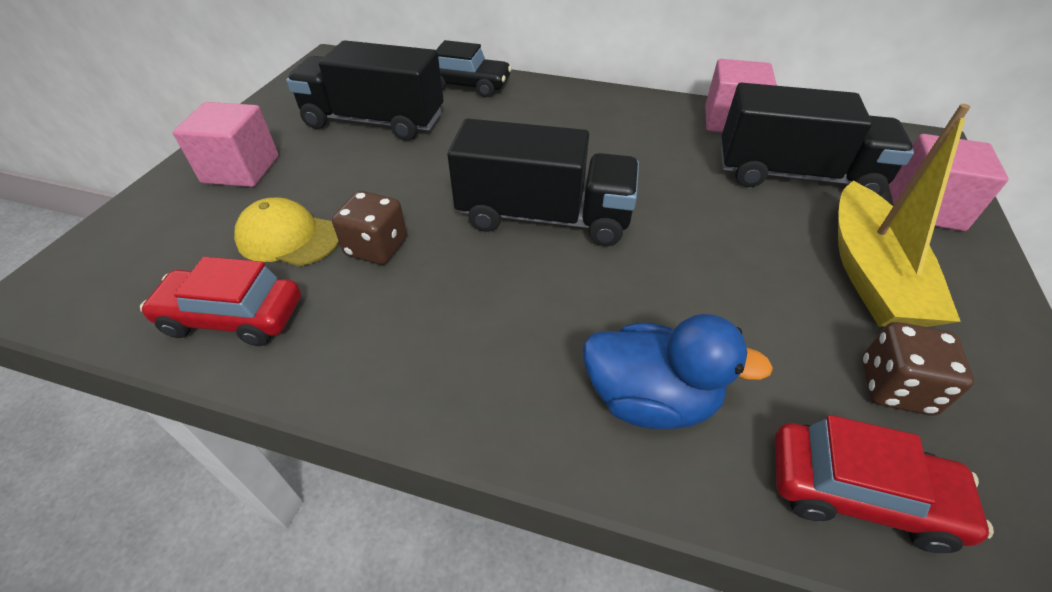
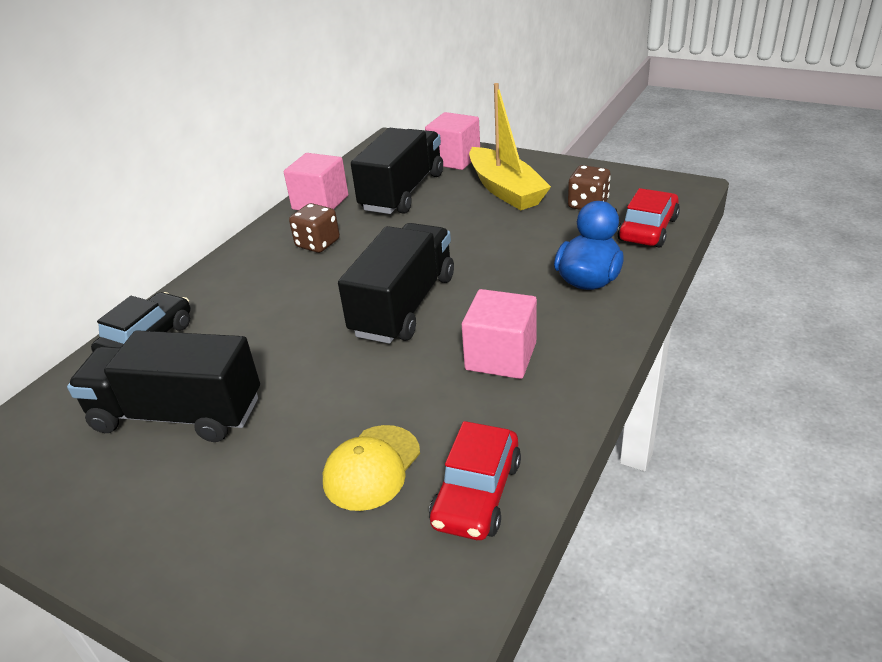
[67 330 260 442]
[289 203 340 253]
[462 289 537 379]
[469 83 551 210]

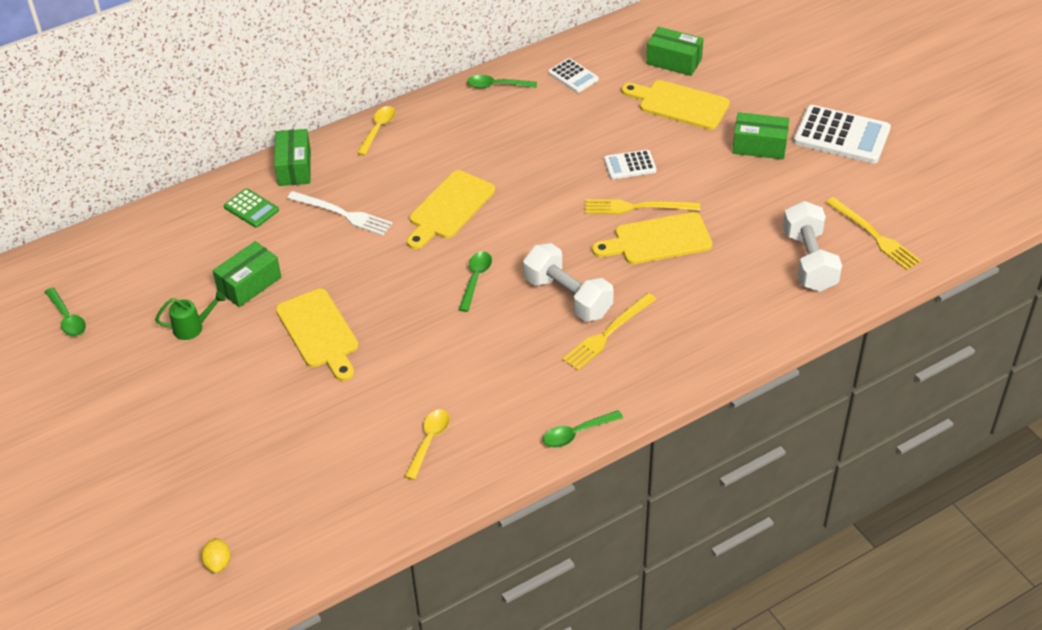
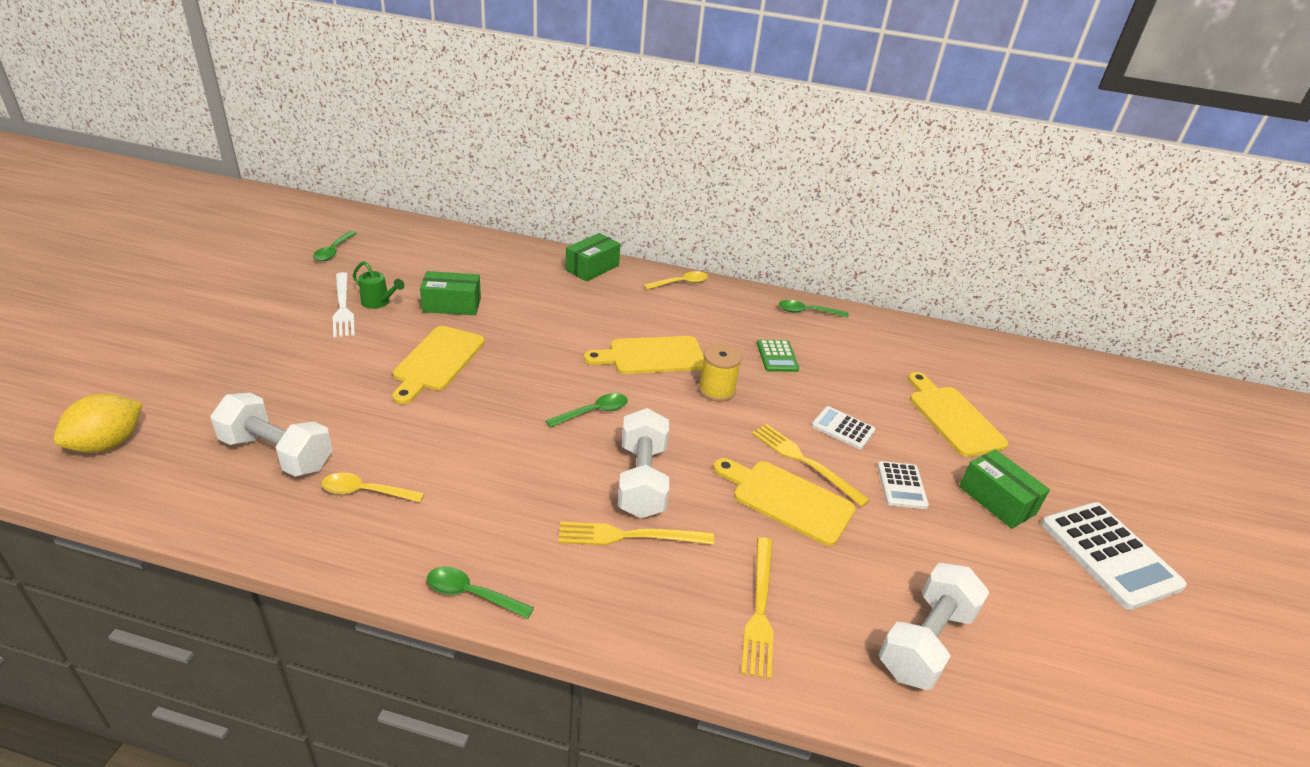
[54 394 143 453]
[211 393 333 477]
[321 472 425 502]
[333 272 355 337]
[698 344 742 402]
[741 537 774 679]
[757 340 799 372]
[779 300 849 317]
[877 461 929 509]
[646 27 704 76] (first image)

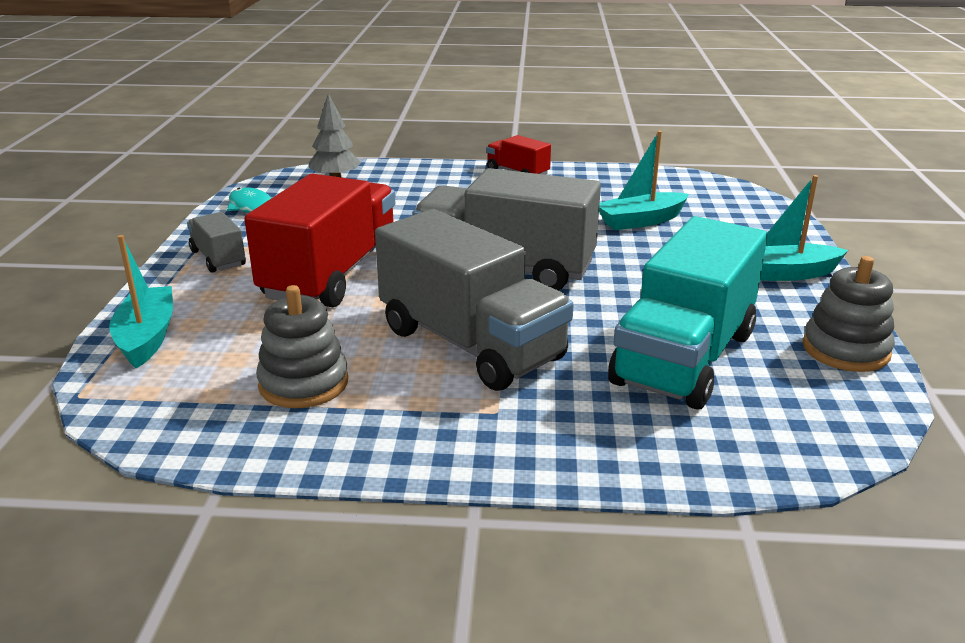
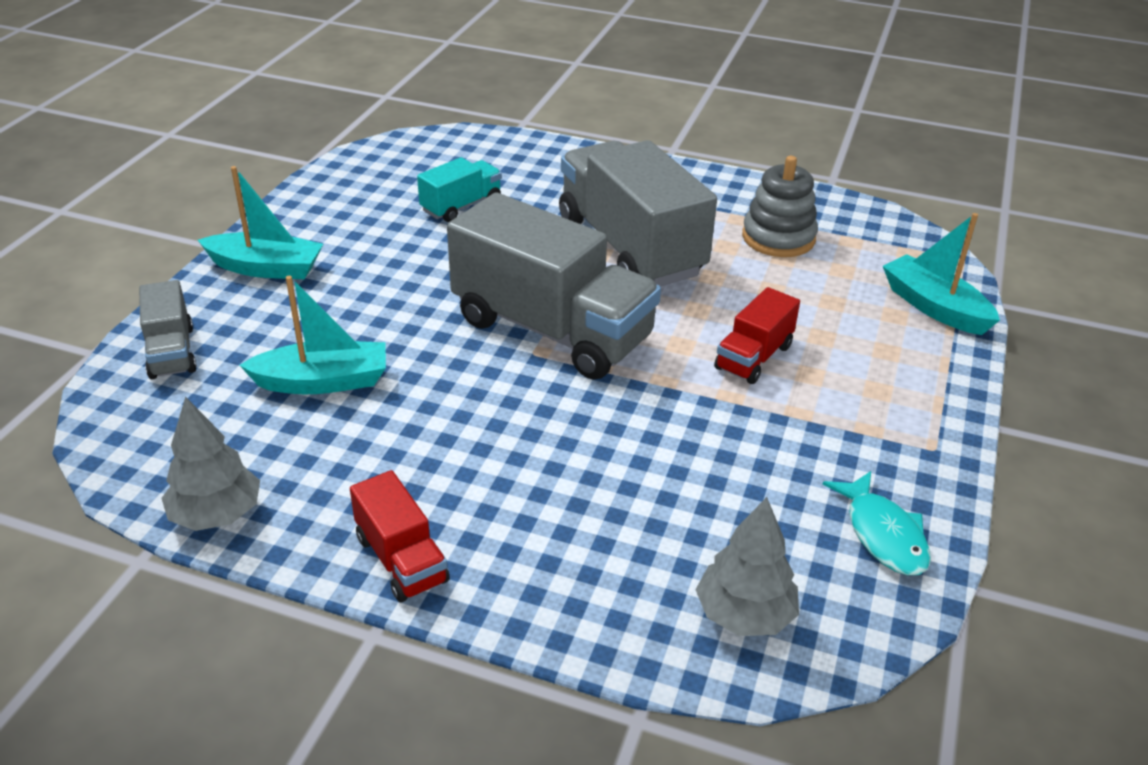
[139 280 197 379]
[161 397 260 531]
[417 157 502 222]
[714 287 800 384]
[883 213 1000 335]
[803 256 895 372] (first image)

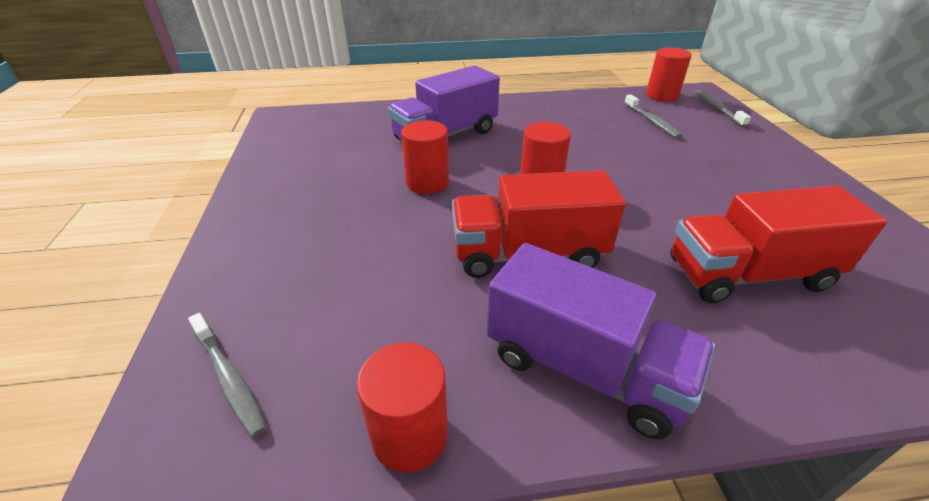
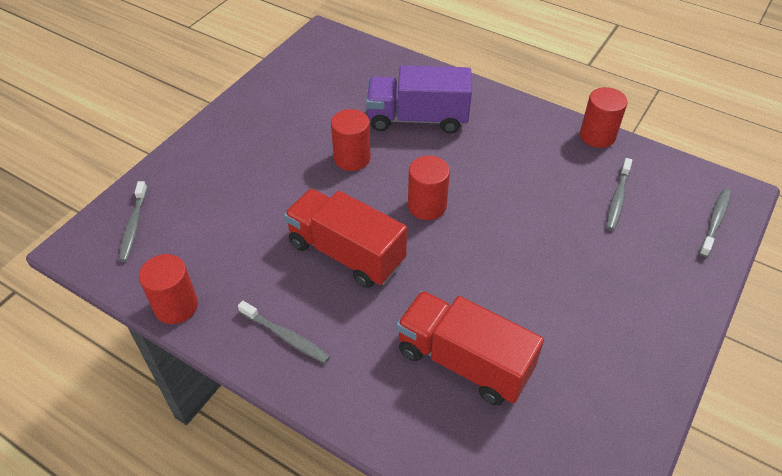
[238 301 330 363]
[580 87 627 148]

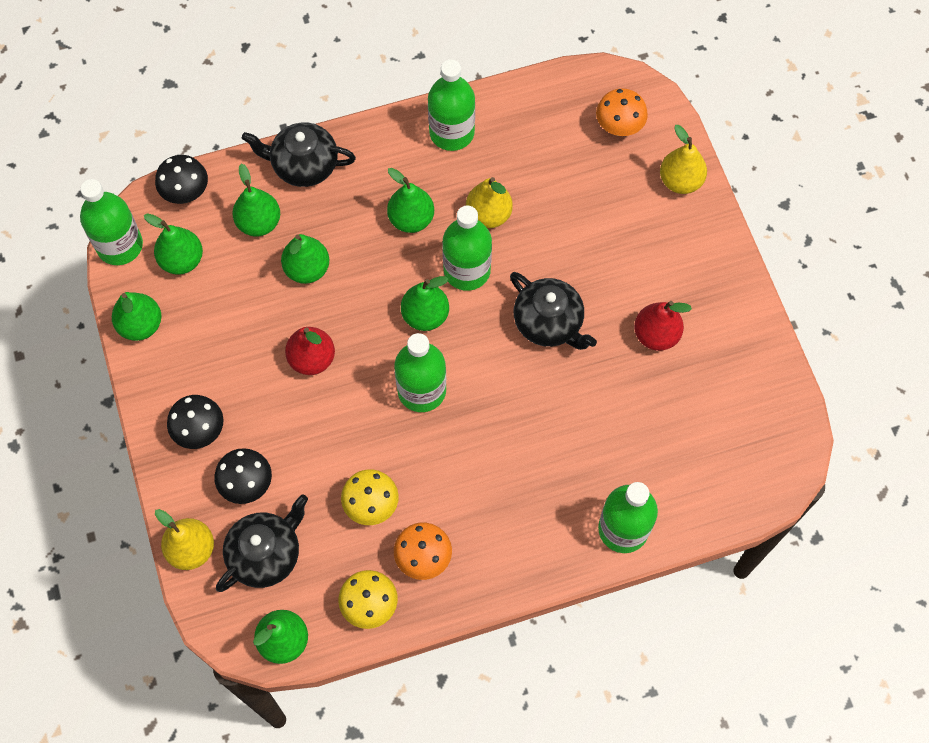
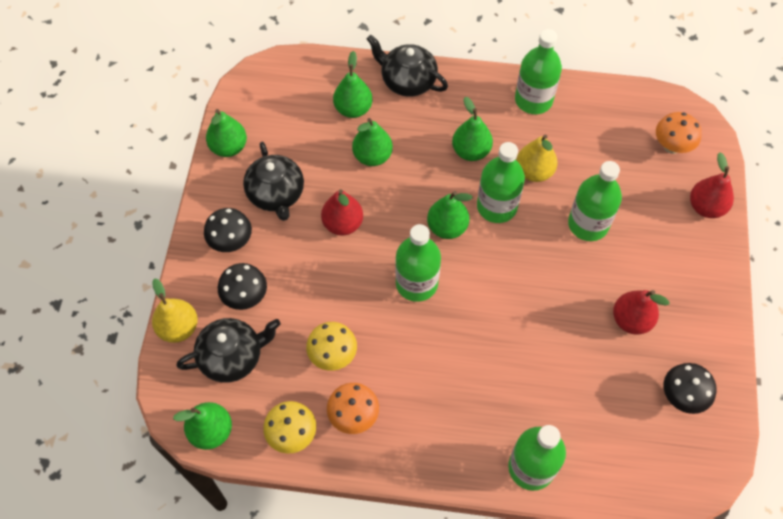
[243 142 304 221]
[568 161 622 241]
[663 363 716 414]
[690 152 734 218]
[144 213 203 275] (first image)

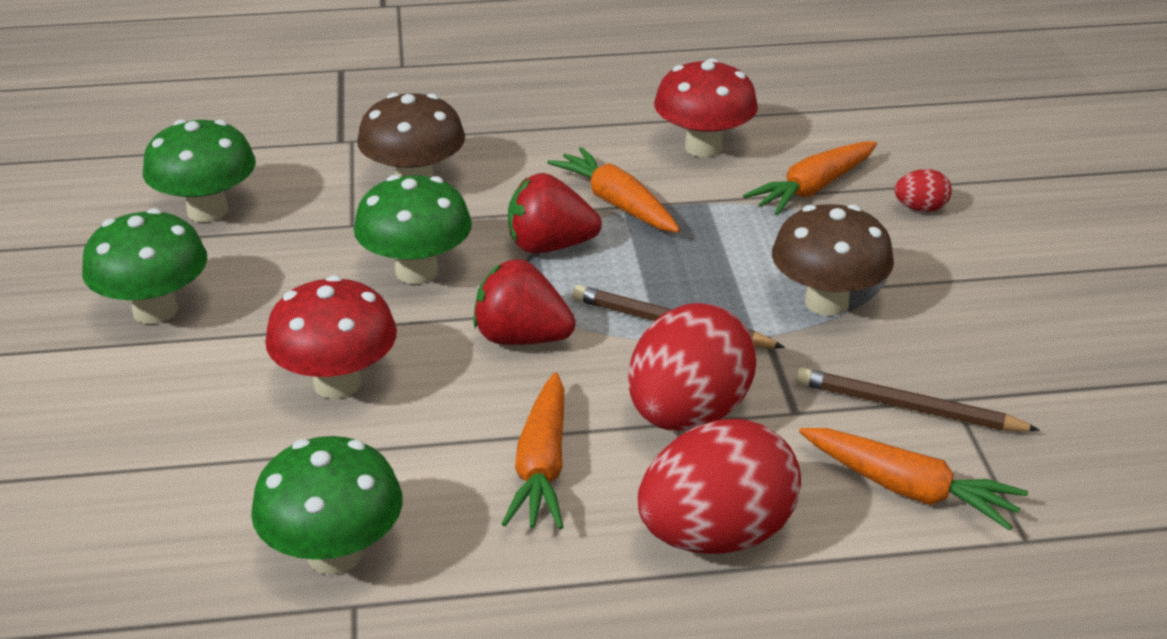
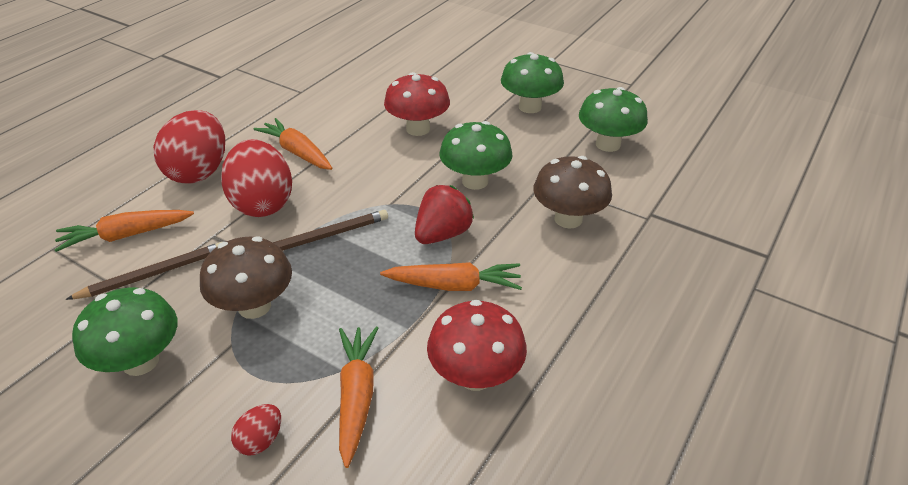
[72 287 177 376]
[473 259 576 345] (first image)

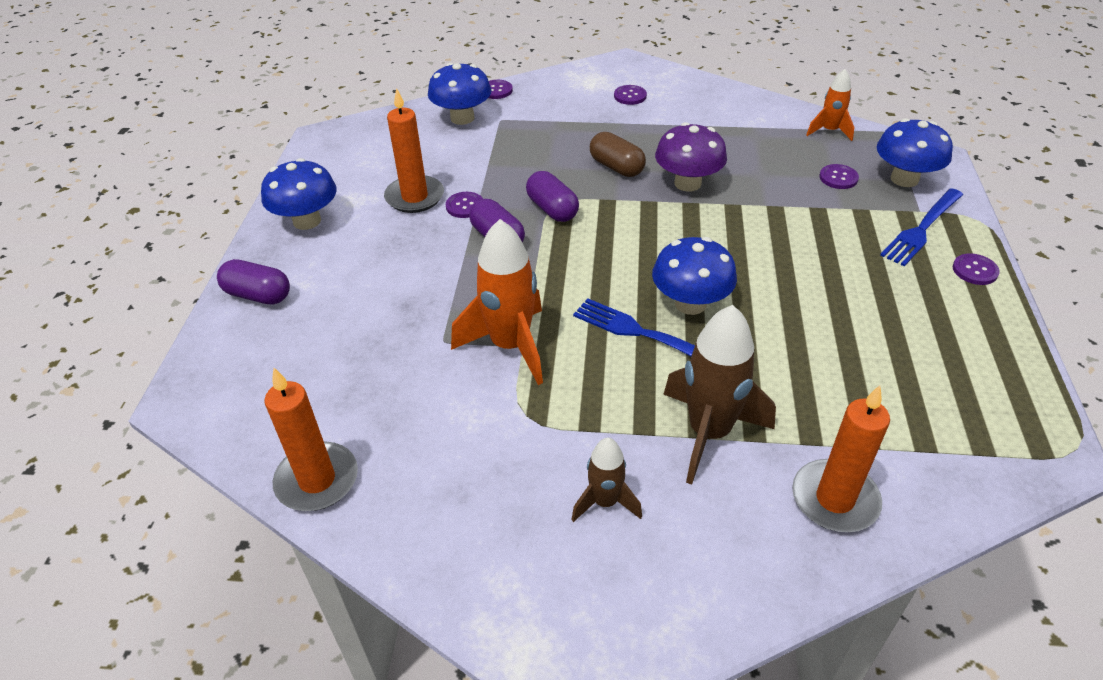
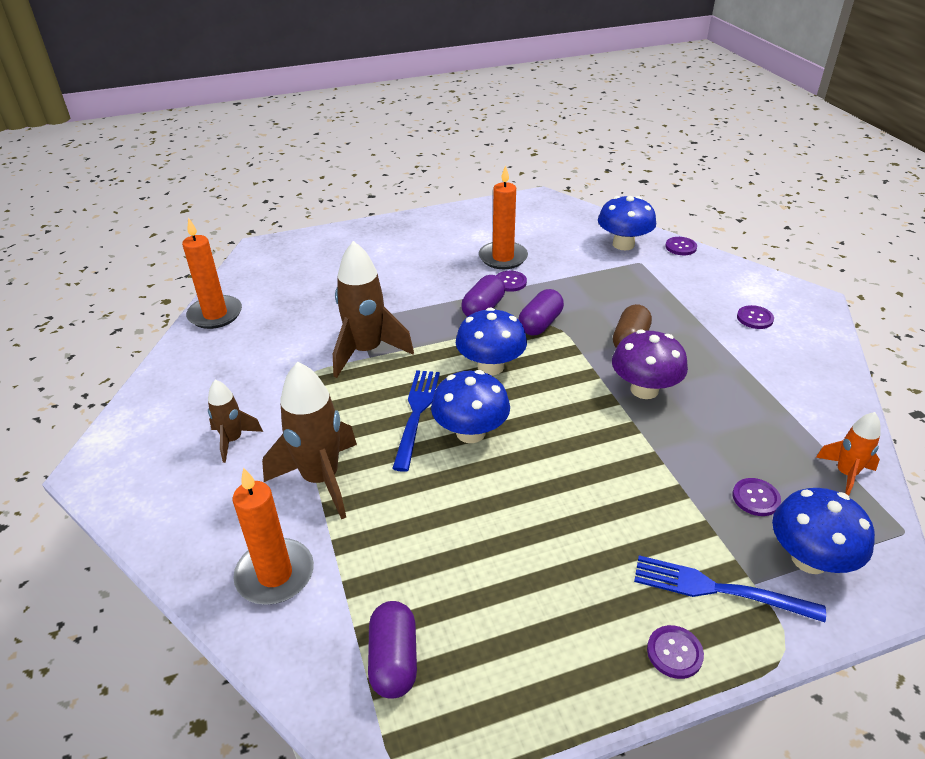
[333 241 414 378]
[368 601 417 698]
[456 307 527 375]

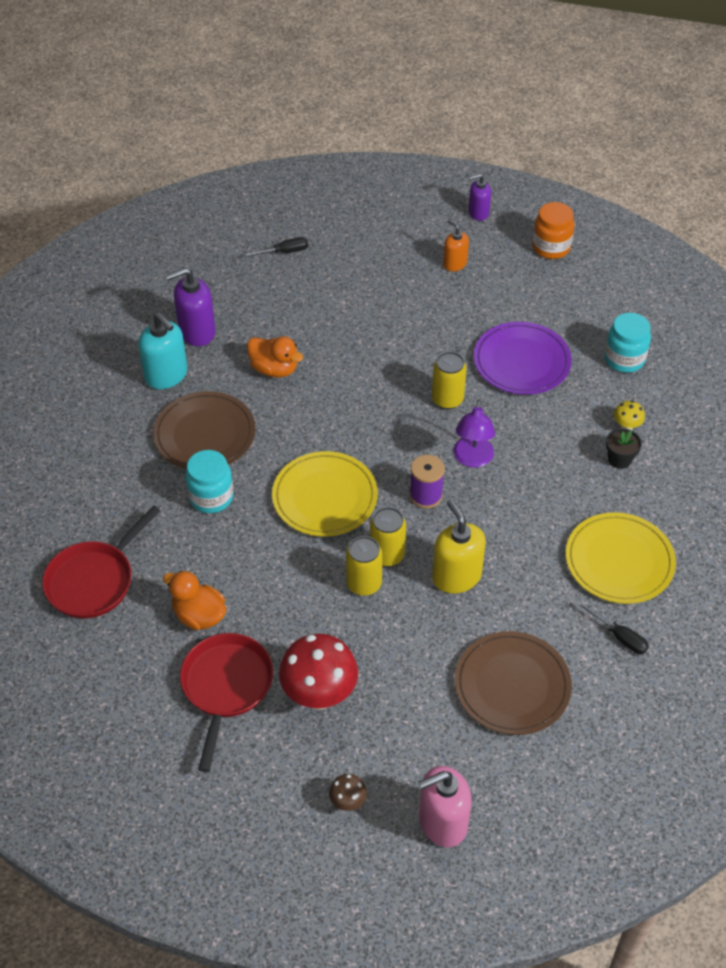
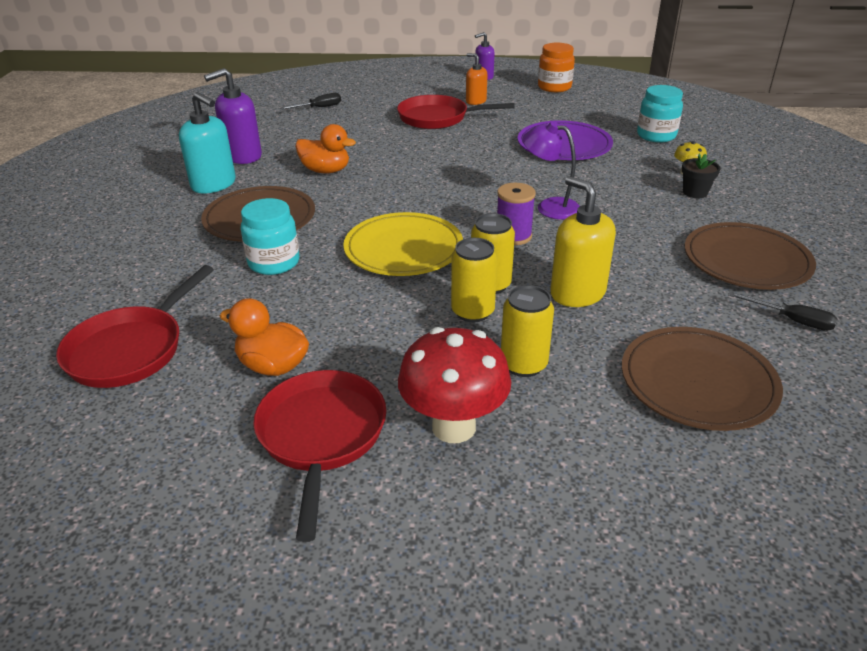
[397 95 514 129]
[501 285 554 377]
[523 121 580 220]
[685 222 816 290]
[329 774 367 811] (first image)
[419 766 472 847] (first image)

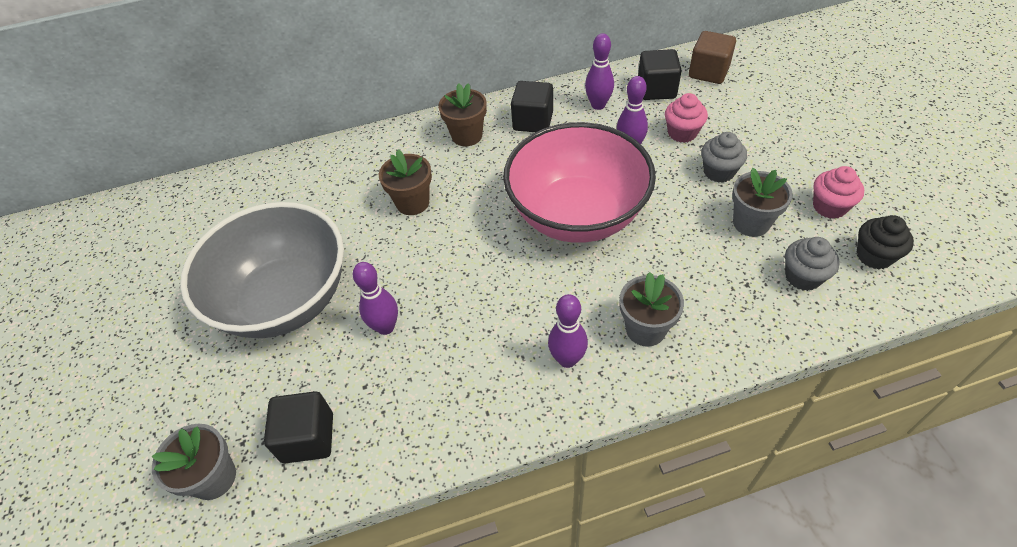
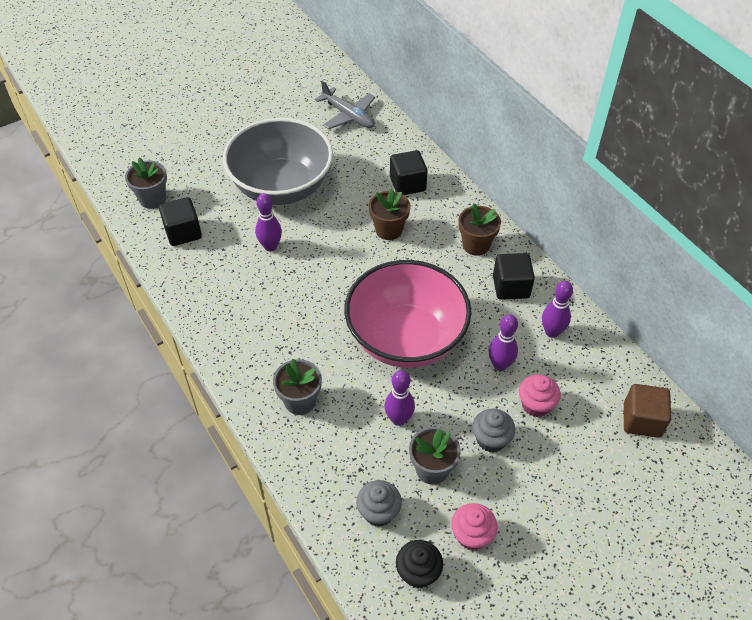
[315 81 375 129]
[384 370 415 426]
[390 150 428 195]

